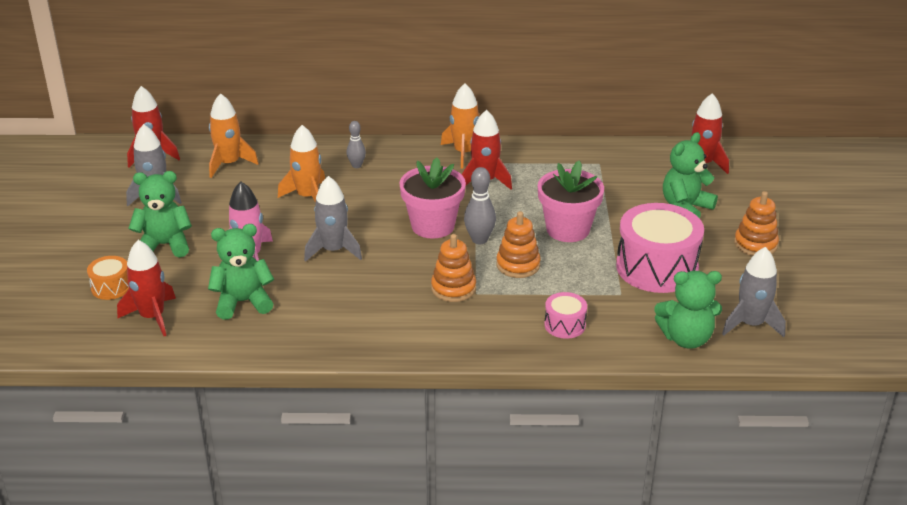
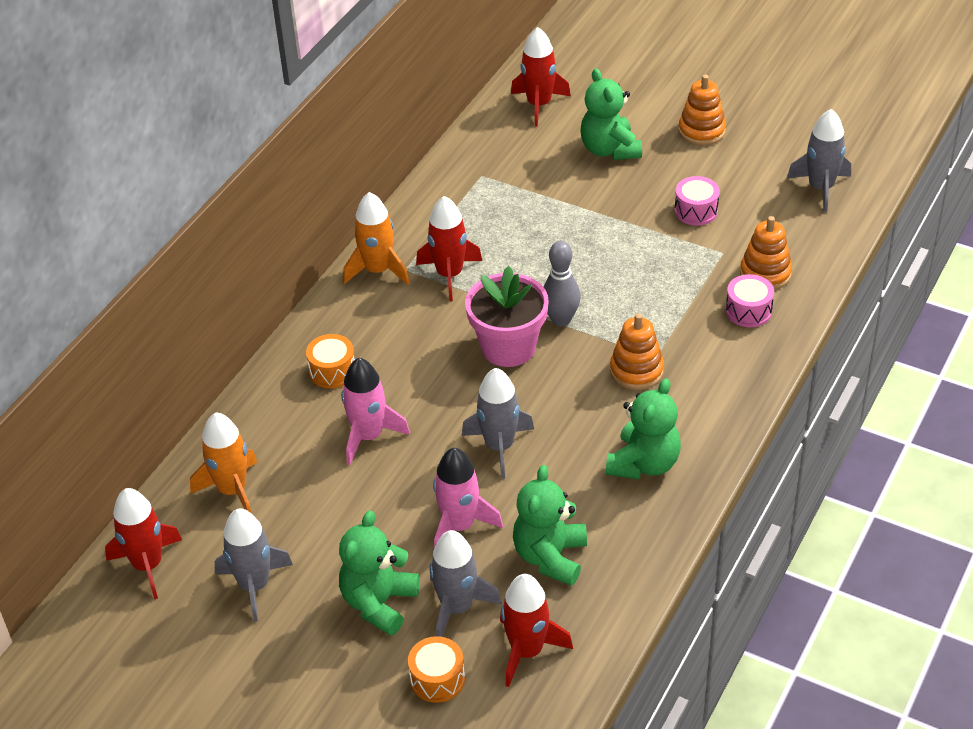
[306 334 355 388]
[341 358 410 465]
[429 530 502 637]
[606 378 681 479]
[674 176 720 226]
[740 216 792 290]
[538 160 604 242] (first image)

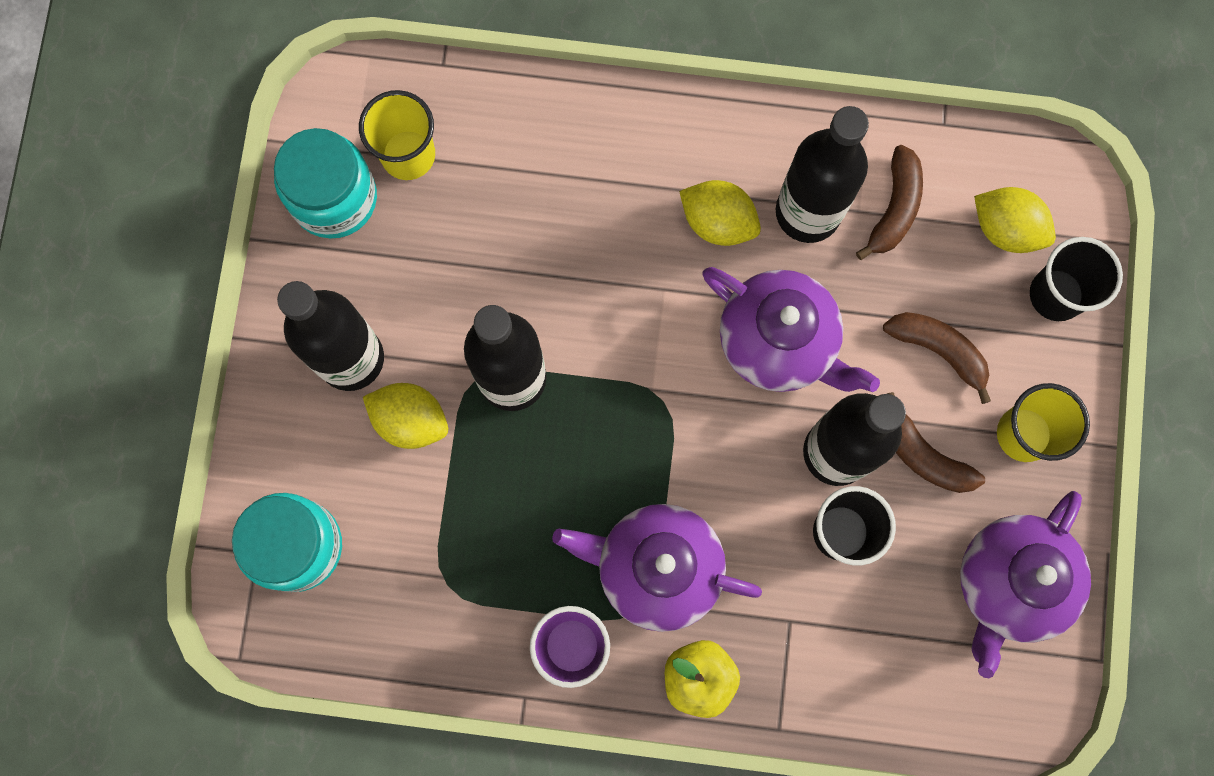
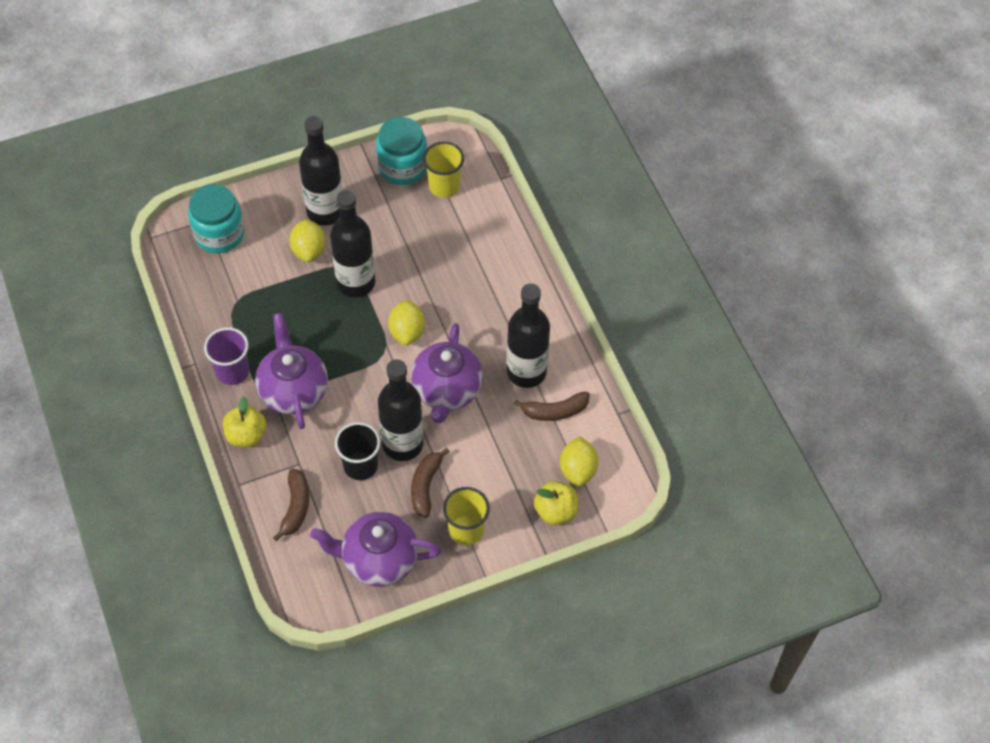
[273 468 309 541]
[388 299 425 345]
[534 481 578 525]

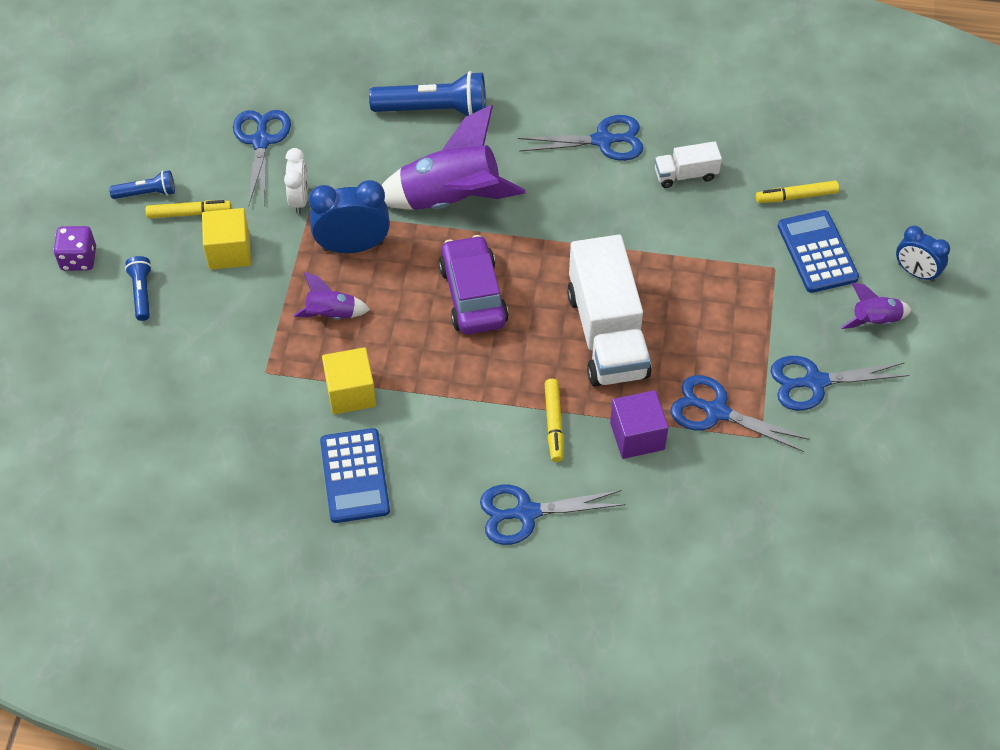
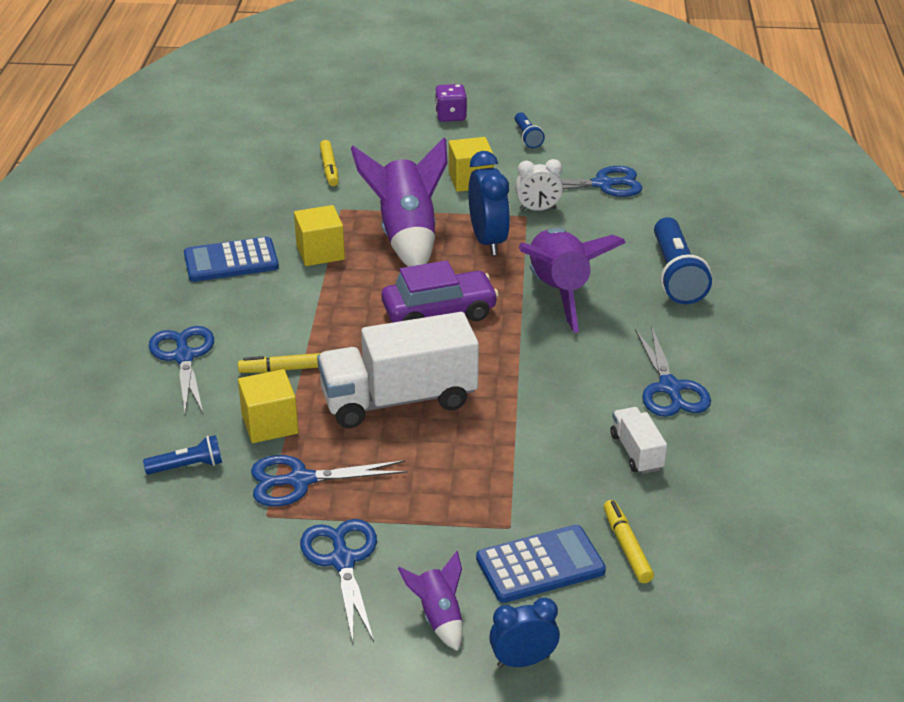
[143 435 222 474]
[238 369 299 443]
[251 455 408 507]
[320 140 338 186]
[351 138 447 267]
[489 597 560 668]

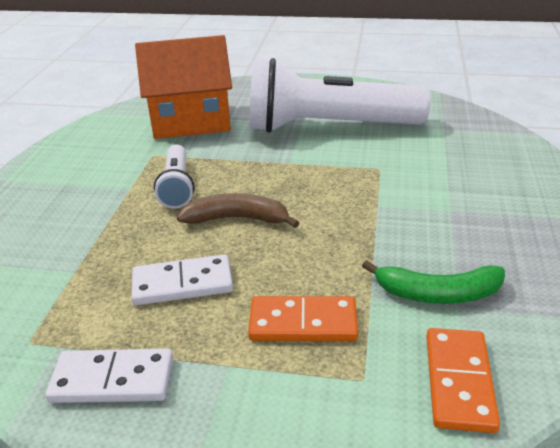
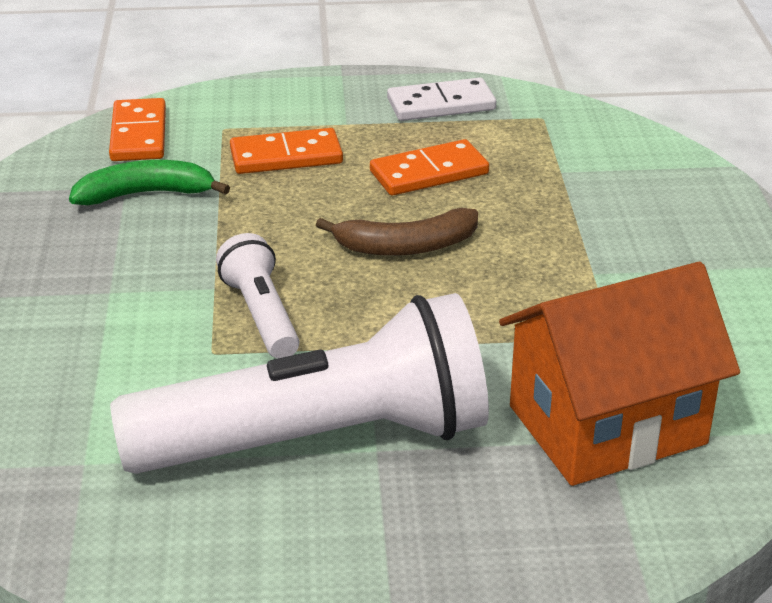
[216 233 299 359]
[370 139 489 195]

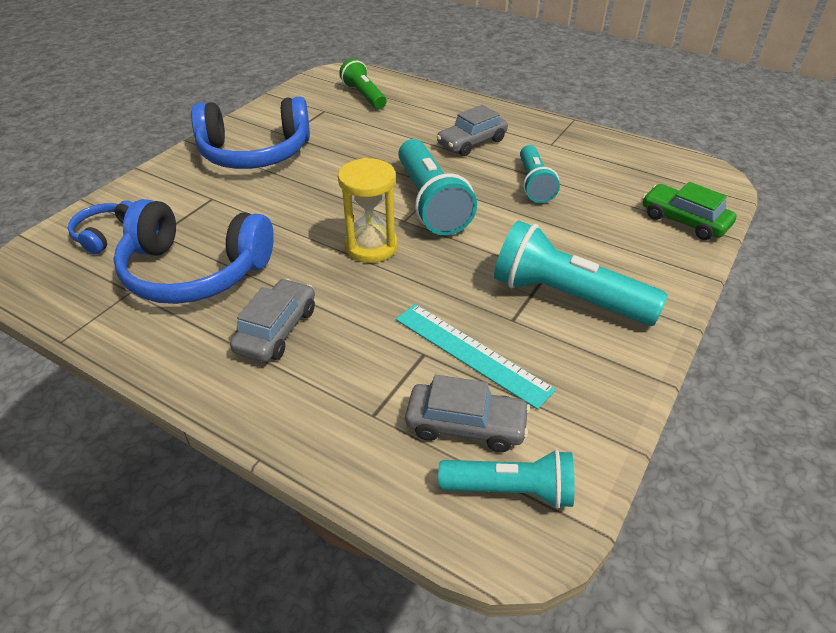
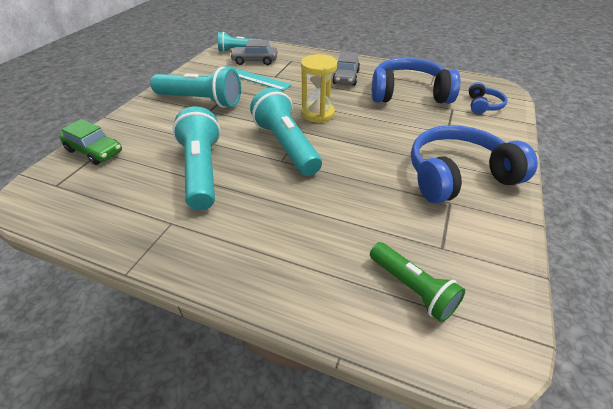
[172 106 221 210]
[437 105 508 156] (first image)

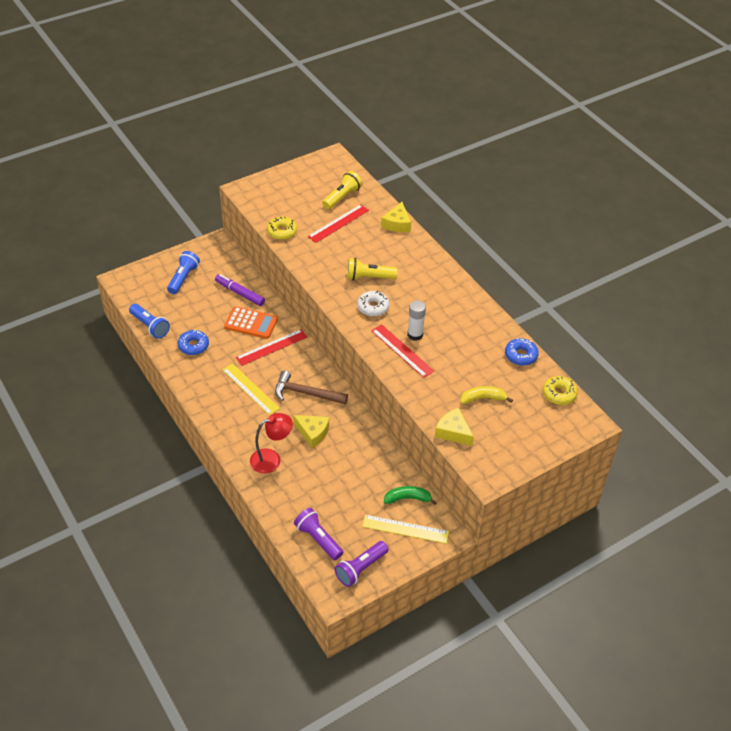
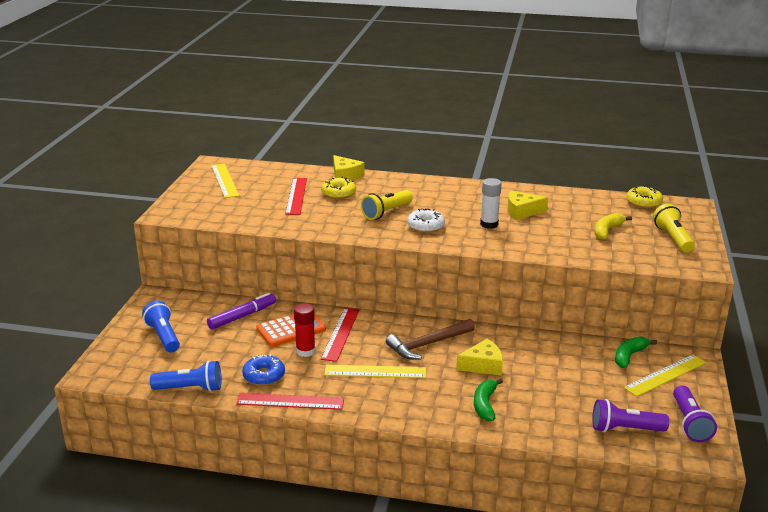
[207 293 276 330]
[211 163 239 198]
[236 393 344 410]
[294 303 316 357]
[321 177 356 199]
[474 378 503 421]
[507 191 548 220]
[653 204 695 252]
[505 338 539 366] (first image)

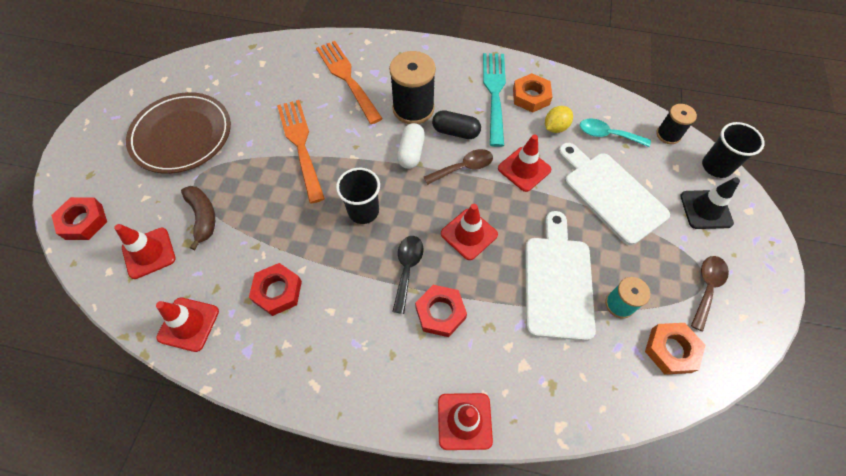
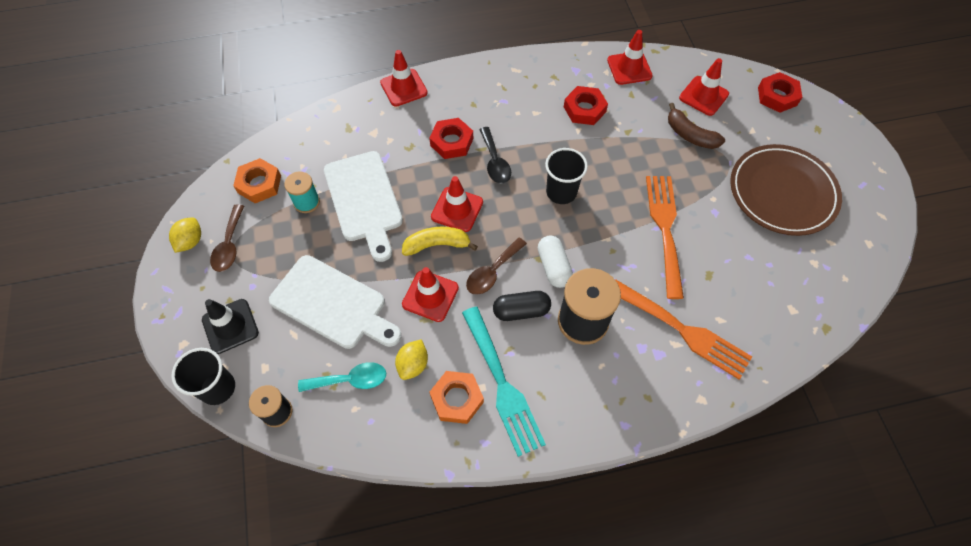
[169 217 201 253]
[402 227 478 256]
[646 176 684 299]

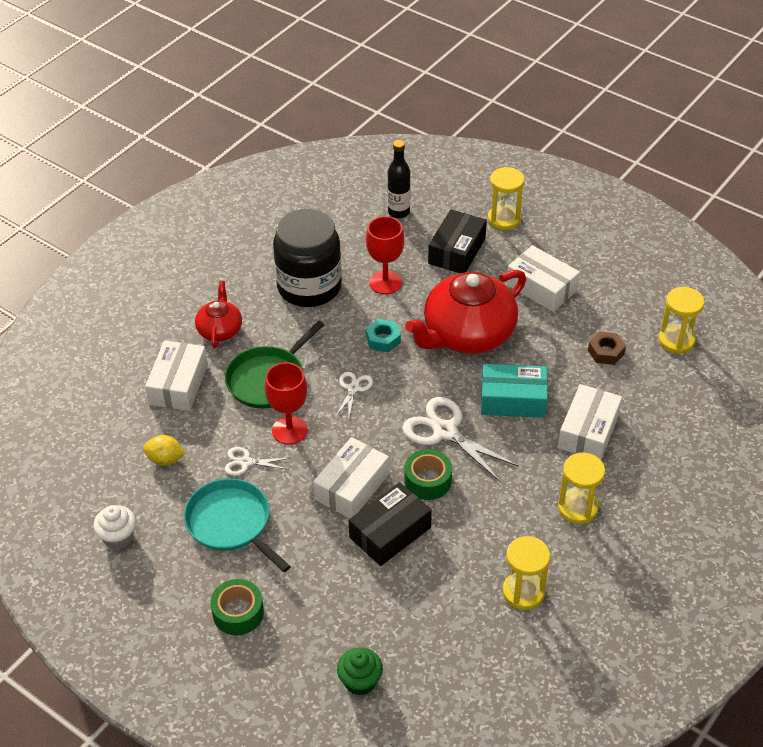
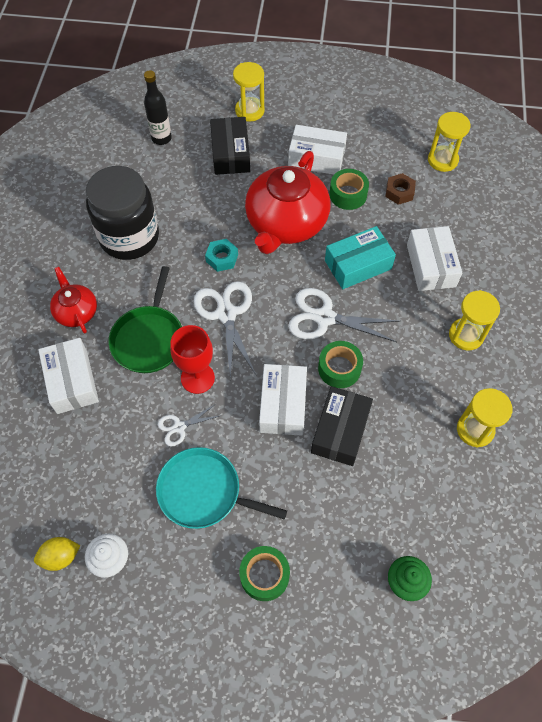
[34 537 80 571]
[193 281 256 380]
[329 169 369 210]
[366 216 404 294] (first image)

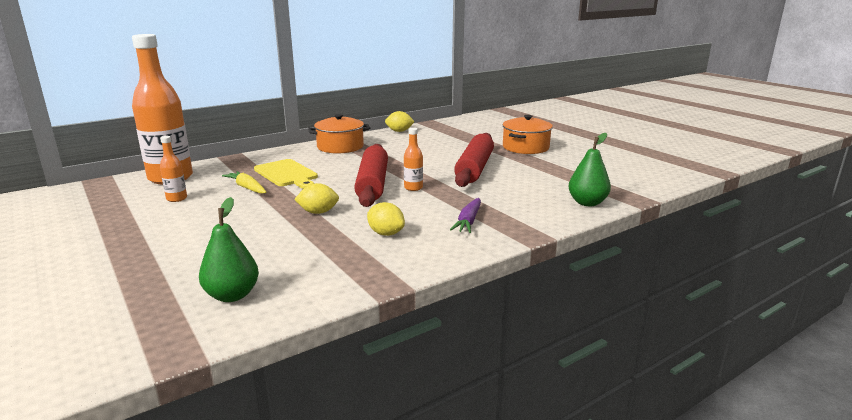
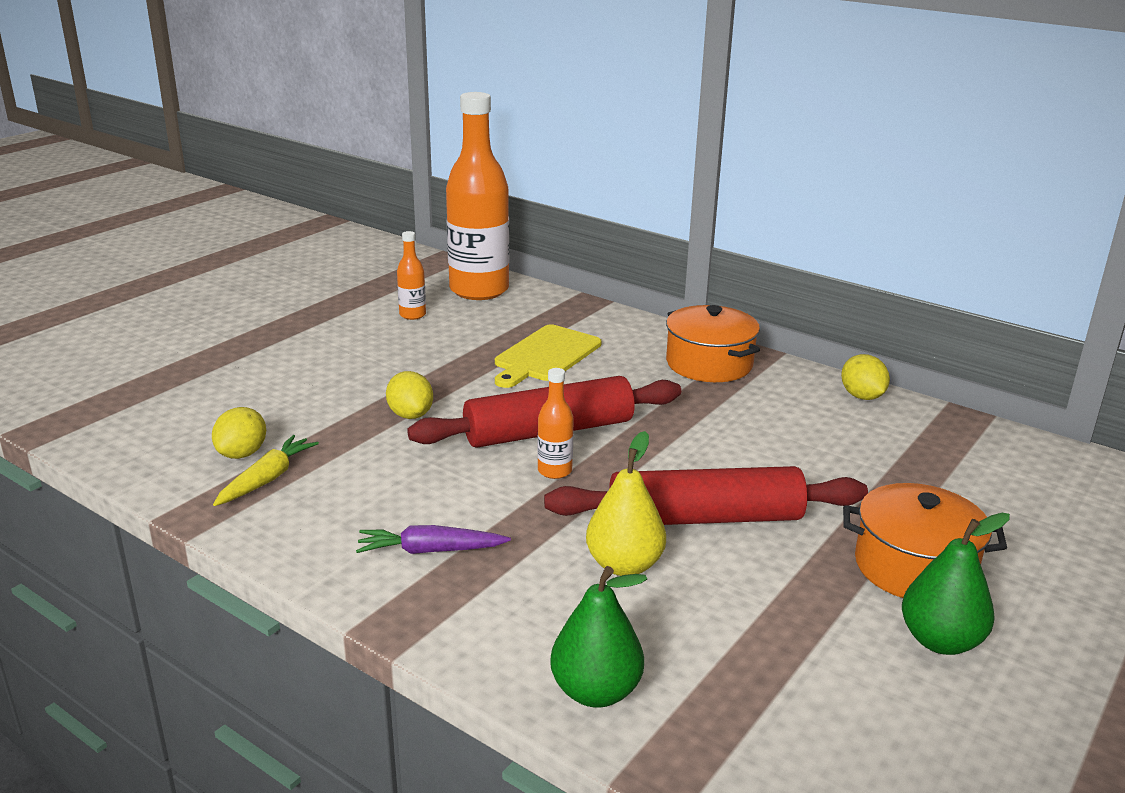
[212 407 266 459]
[213 435 319 506]
[586 431 666 576]
[902 513 1010 655]

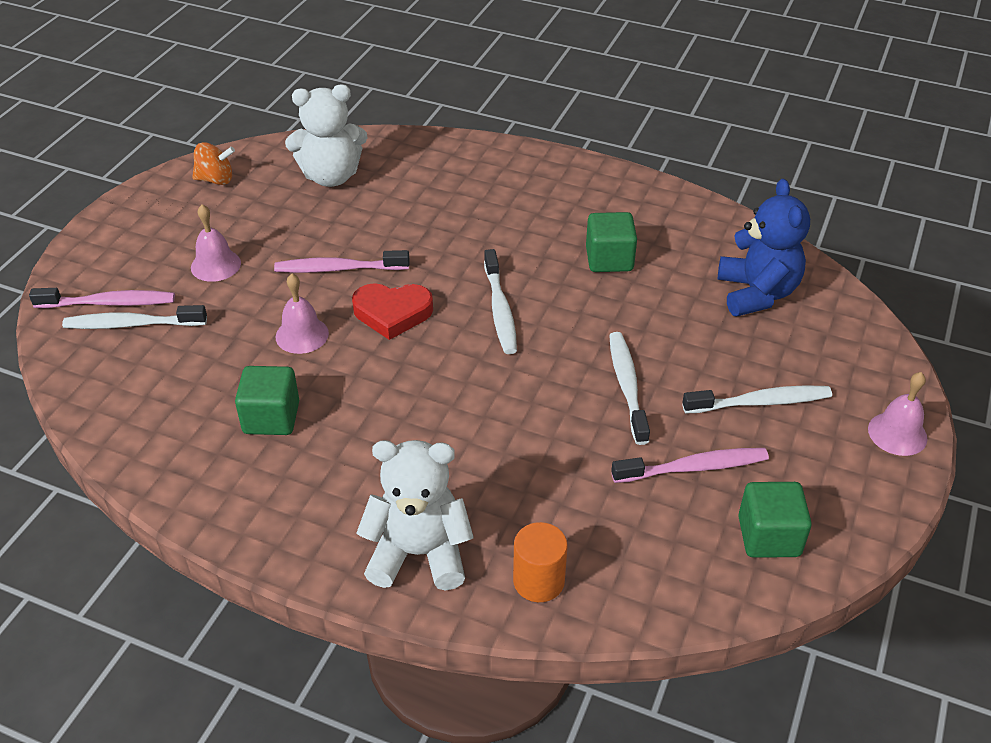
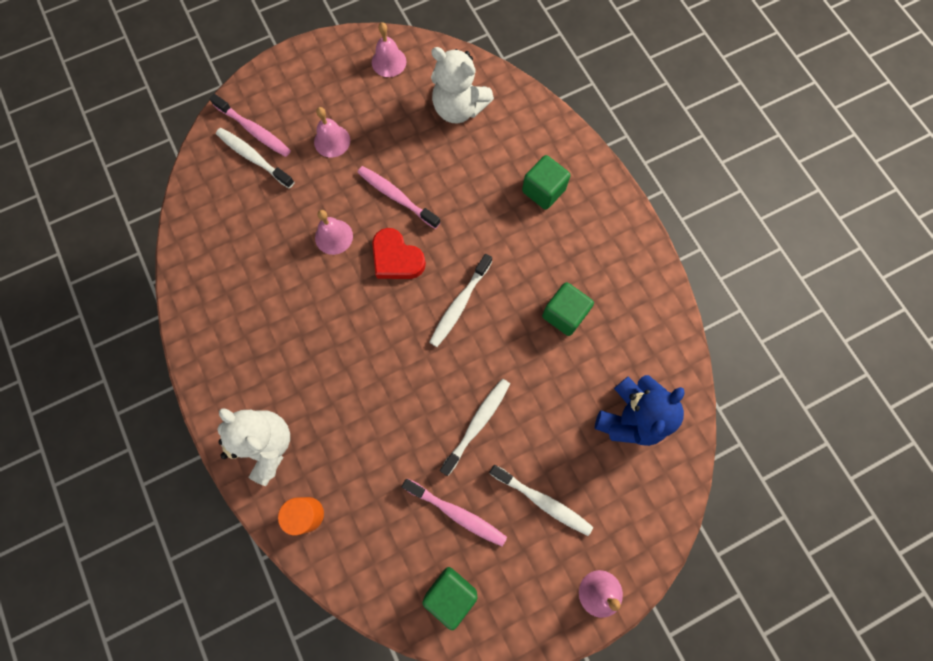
[372 22 407 77]
[522 155 570 210]

